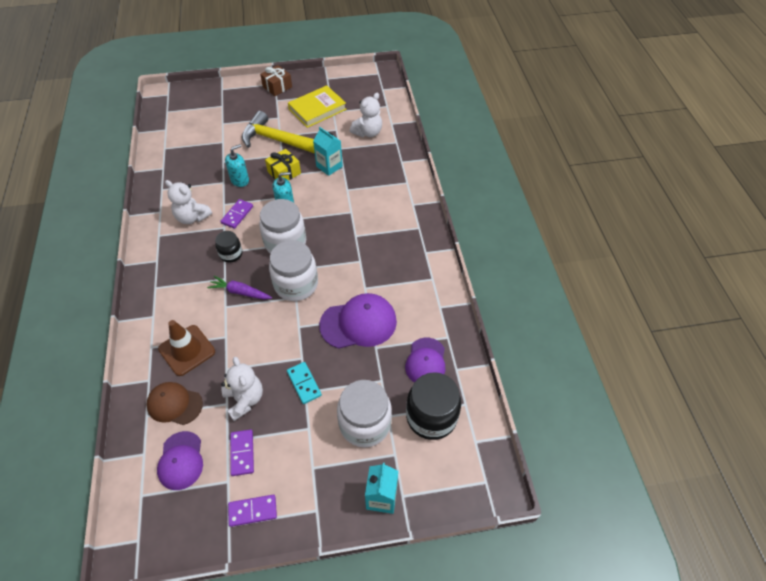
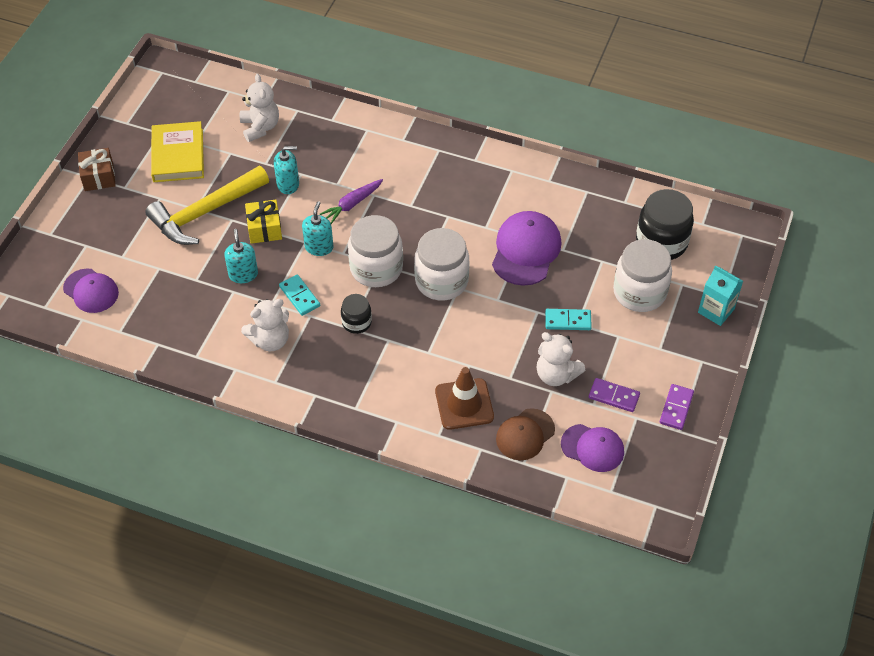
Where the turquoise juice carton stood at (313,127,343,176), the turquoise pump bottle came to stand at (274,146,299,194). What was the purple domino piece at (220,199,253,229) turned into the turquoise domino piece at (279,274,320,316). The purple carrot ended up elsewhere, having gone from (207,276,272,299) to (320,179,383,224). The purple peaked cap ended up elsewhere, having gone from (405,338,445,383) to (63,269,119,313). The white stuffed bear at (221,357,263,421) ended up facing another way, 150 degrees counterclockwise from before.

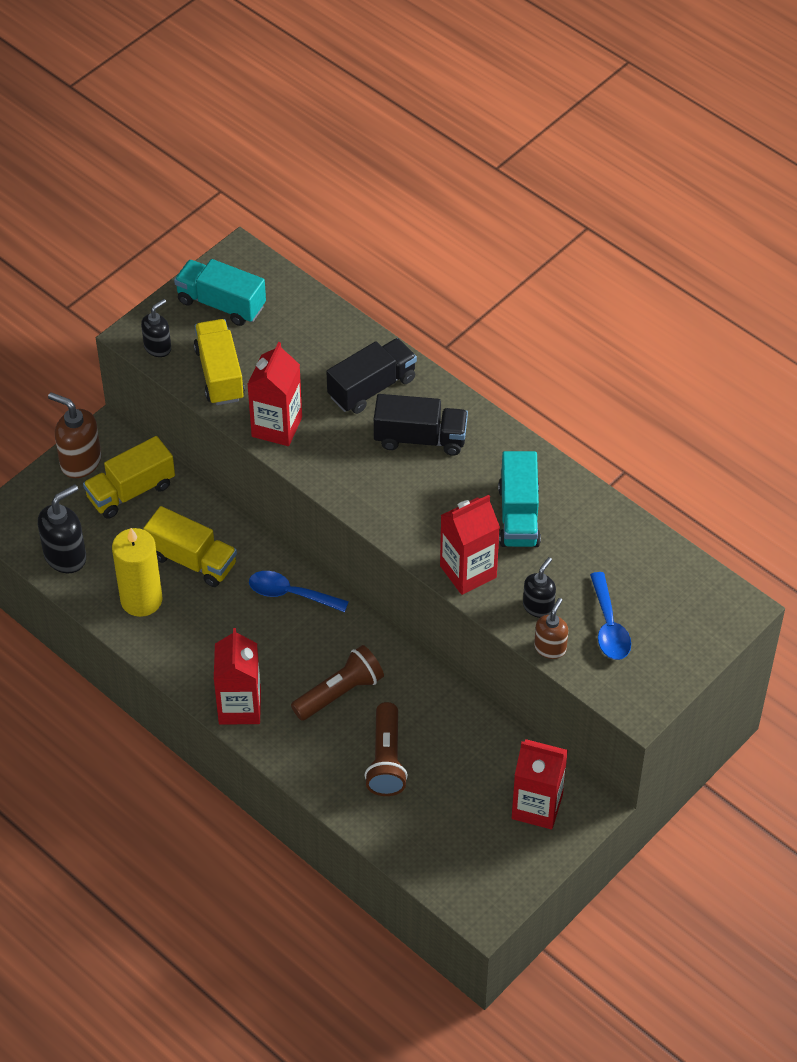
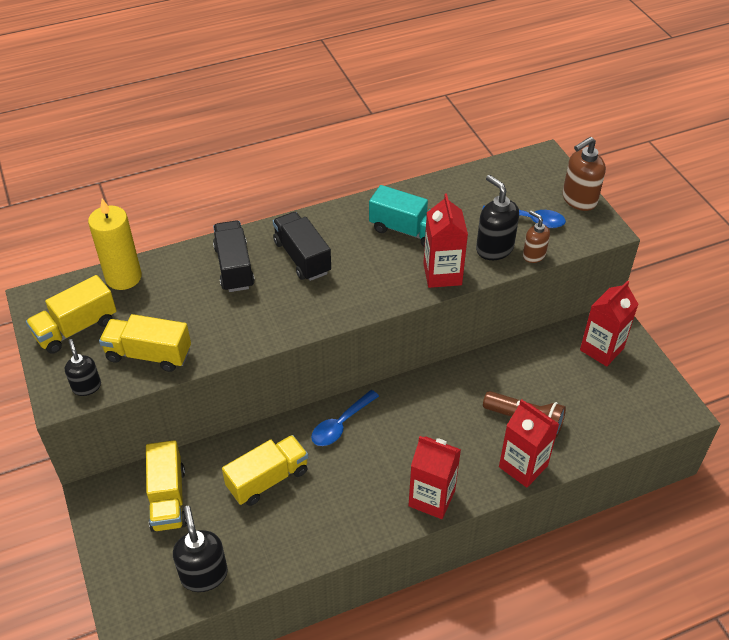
What was the turquoise toy truck at (174,259,266,326) turned into the bright yellow toy truck at (26,275,117,354). The crimson juice carton ended up elsewhere, having gone from (247,342,302,446) to (499,399,559,488). The brown pump bottle ended up elsewhere, having gone from (48,392,101,478) to (563,137,606,211). The black toy truck at (374,394,468,456) ended up facing another way, 60 degrees counterclockwise from before. The bright yellow wax candle ended up elsewhere, having gone from (112,528,163,617) to (88,199,142,290). The size of the black pump bottle at (523,557,556,618) changed by a factor of 1.59. The second view lost the brown pocket torch at (291,645,384,721).

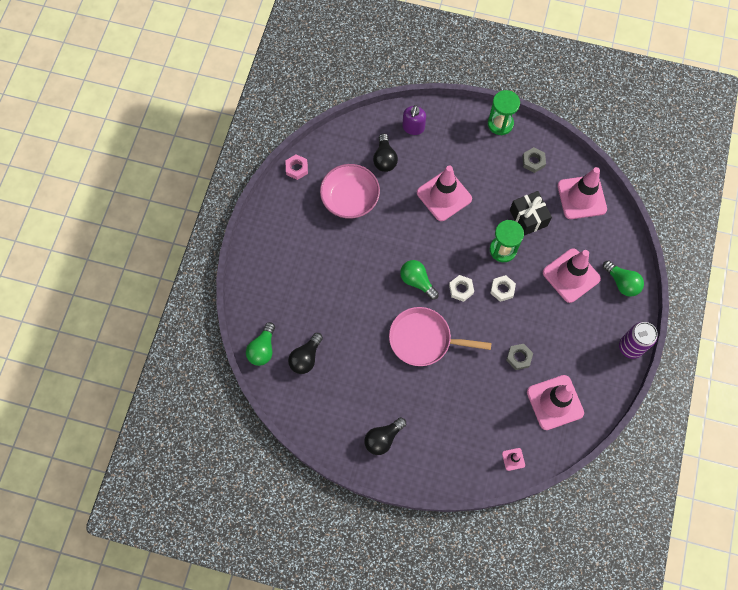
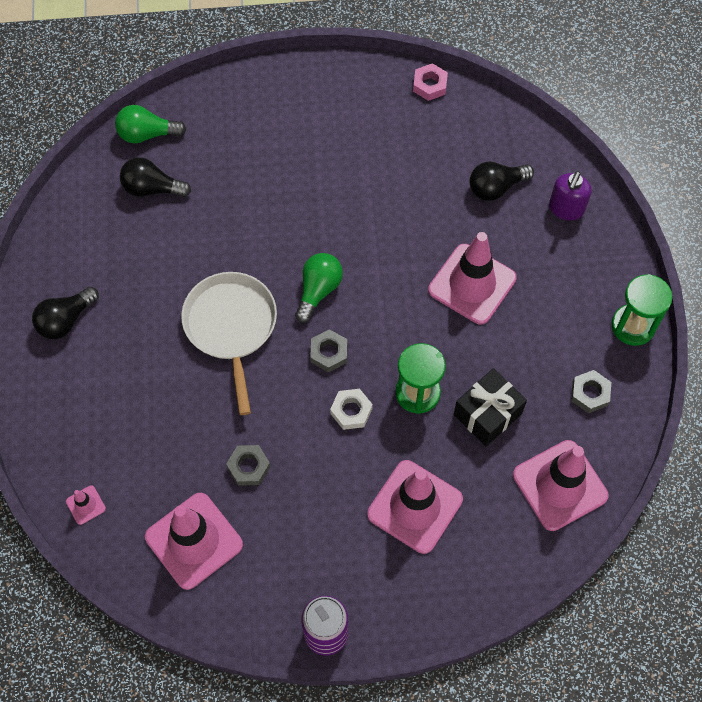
The purple pump bottle at (402,105,426,135) ended up facing another way, 60 degrees counterclockwise from before. The second view lost the pink deep dish at (320,164,380,219). The second view lost the green lightbulb at (603,260,644,297). What was the white nut at (449,275,474,302) turned into the ash-grey nut at (310,329,347,372). What was the pink pan at (389,307,492,366) turned into the white pan at (181,272,277,415). The black lightbulb at (364,417,406,455) ended up facing another way, 75 degrees counterclockwise from before.

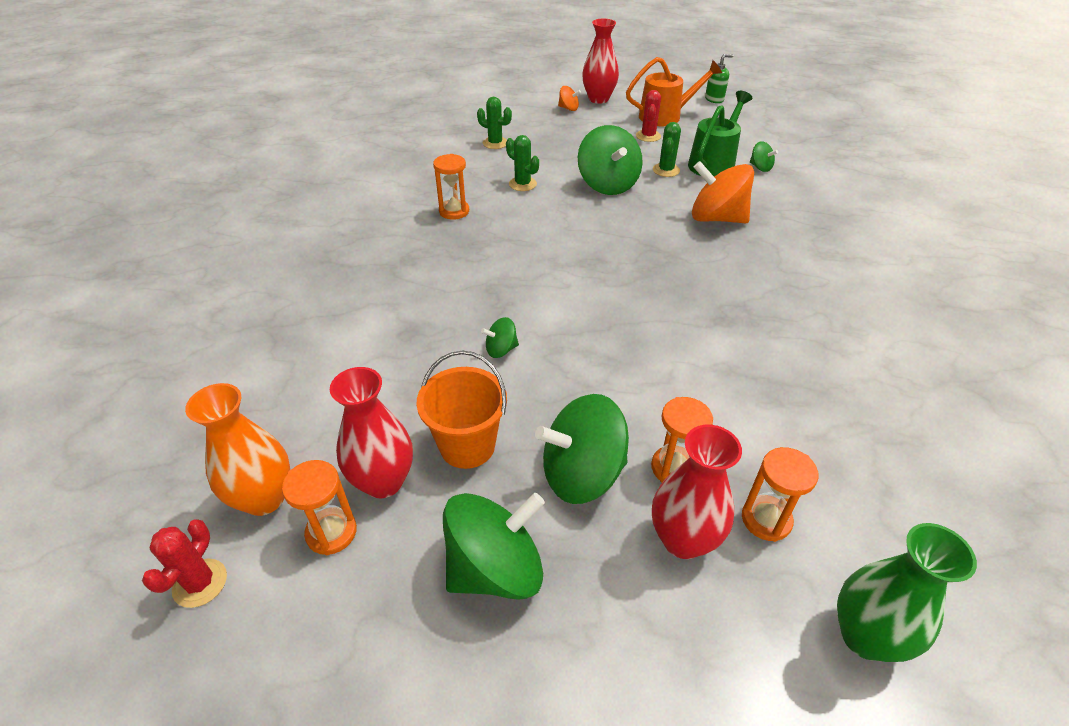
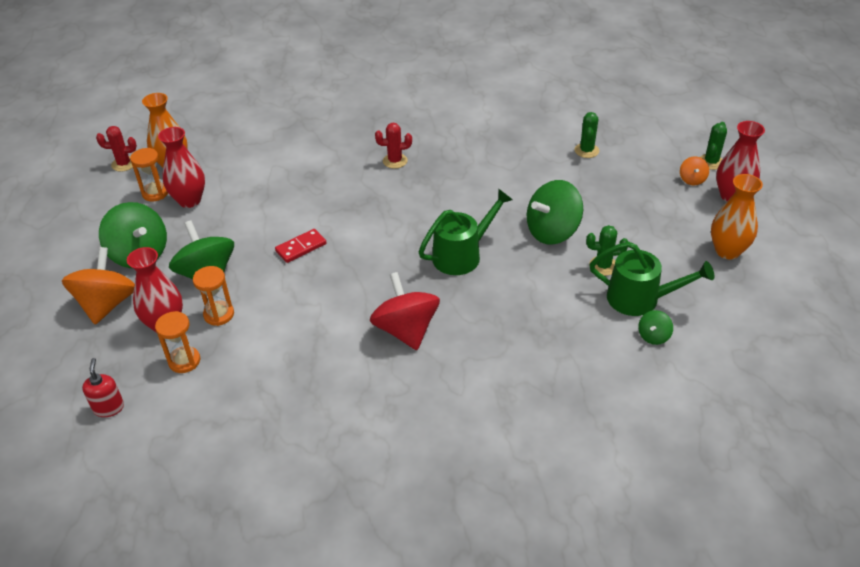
The second view lost the green pump bottle at (705,54,733,103). Where the orange watering can stood at (626,57,722,126), the orange tall vase came to stand at (711,174,763,259). The crimson saguaro cactus ended up elsewhere, having gone from (636,90,661,142) to (375,123,412,169). The green saguaro cactus ended up elsewhere, having gone from (506,135,539,191) to (700,122,727,170). The second view lost the orange hourglass at (433,154,469,220). The orange spinning top ended up elsewhere, having gone from (692,161,754,223) to (62,247,135,325). The second view lost the green spinning top at (481,317,519,358). The second view lost the orange bucket at (416,351,507,469). Where the green tall vase stood at (837,523,977,662), the crimson pump bottle came to stand at (82,358,124,417). The second view gained the green watering can at (419,189,513,275). The second view gained the crimson domino piece at (275,229,327,263). The second view gained the crimson spinning top at (370,272,440,350).

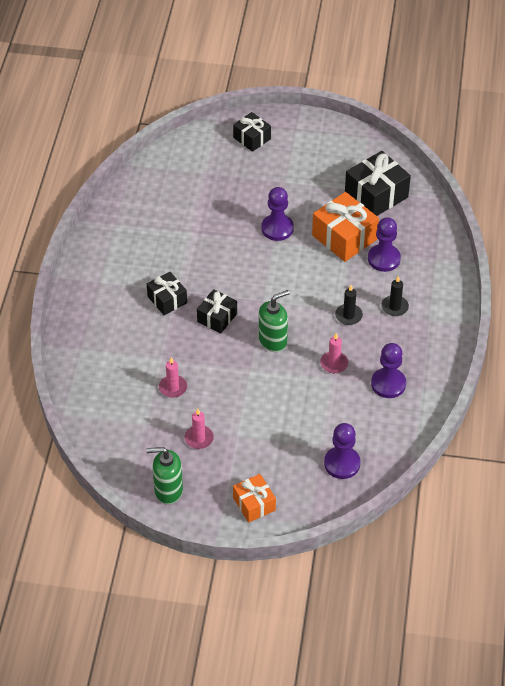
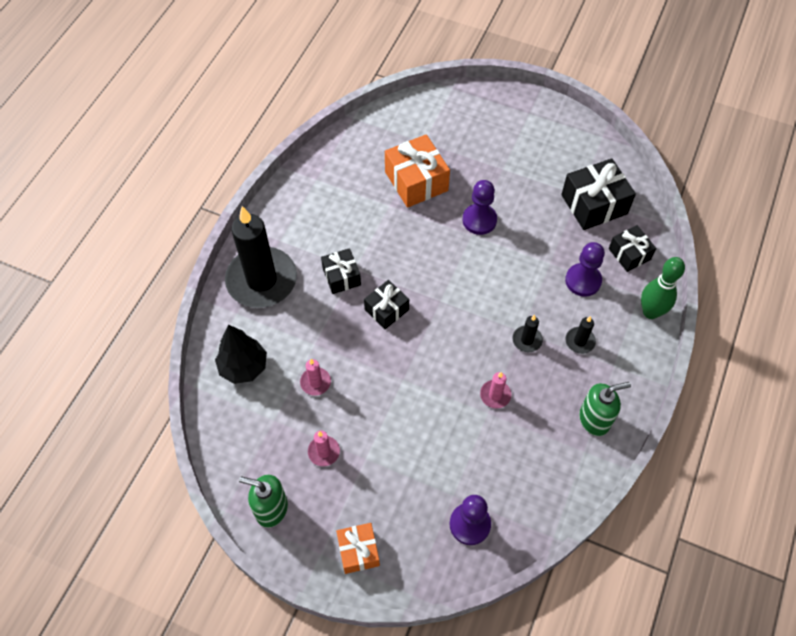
The black gift ended up elsewhere, having gone from (233,112,271,152) to (609,225,656,272). The orange gift ended up elsewhere, having gone from (312,192,379,262) to (385,134,450,208). The green pump bottle ended up elsewhere, having gone from (259,290,290,352) to (579,382,631,436). The second view lost the purple pawn at (371,343,406,398). The second view gained the black wax candle at (225,206,297,308). The second view gained the green tenpin at (641,257,685,319). The second view gained the black tree at (215,325,267,384).

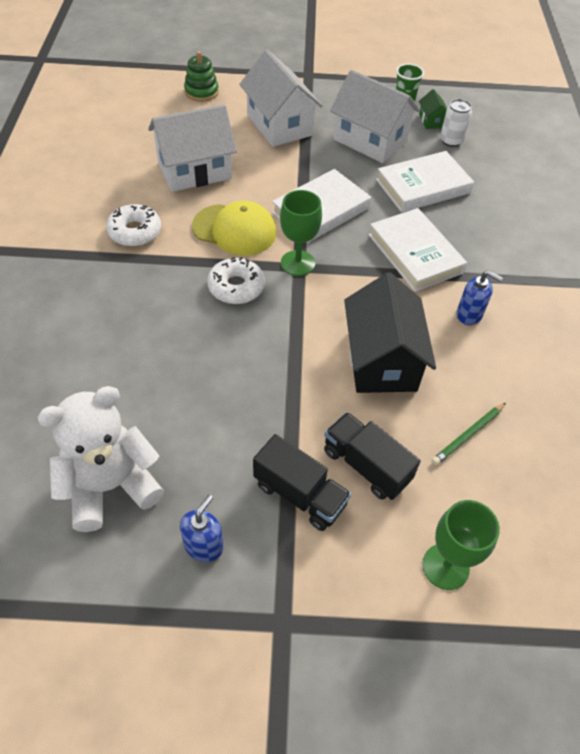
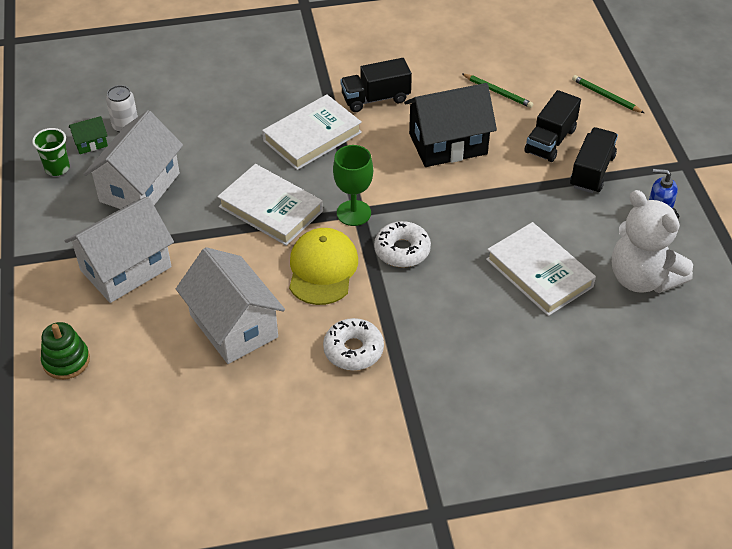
The white book ended up elsewhere, having gone from (376,151,474,213) to (486,222,596,316). Where the royal blue pump bottle stood at (457,270,503,325), the black toy truck came to stand at (340,58,412,112). Where the green wine glass stood at (422,500,500,590), the green wooden pencil came to stand at (572,75,644,113).

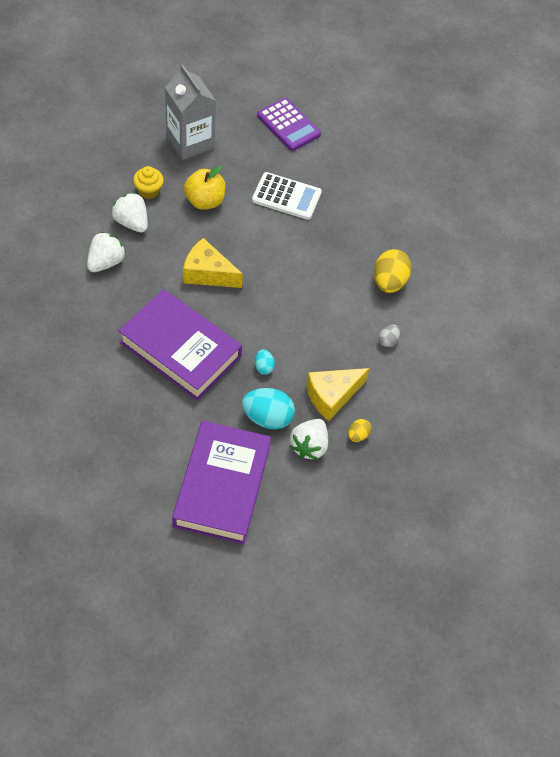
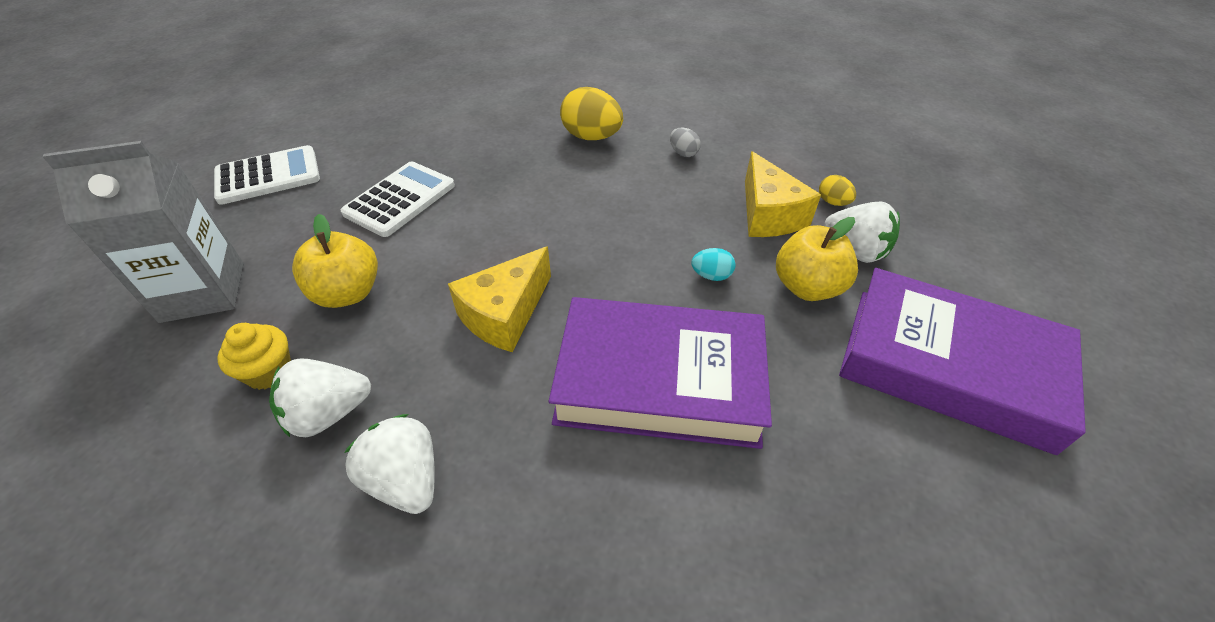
What was the purple calculator at (257,98,321,151) turned into the white calculator at (214,145,320,205). The purple book at (119,289,242,401) ended up facing another way, 45 degrees clockwise from before. Where the turquoise egg stood at (242,388,295,430), the bright yellow toy apple came to stand at (776,217,858,301).

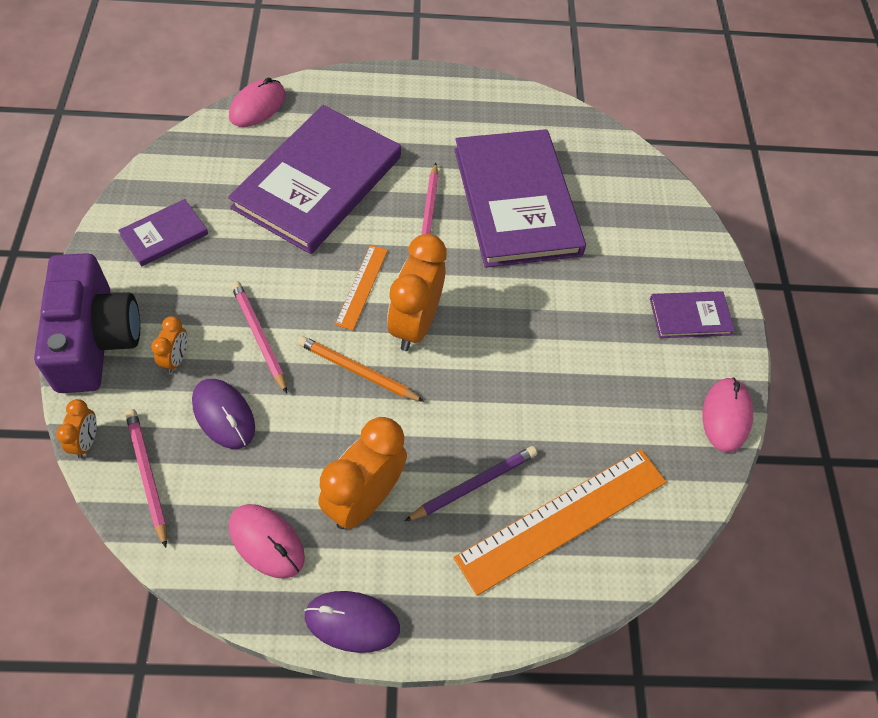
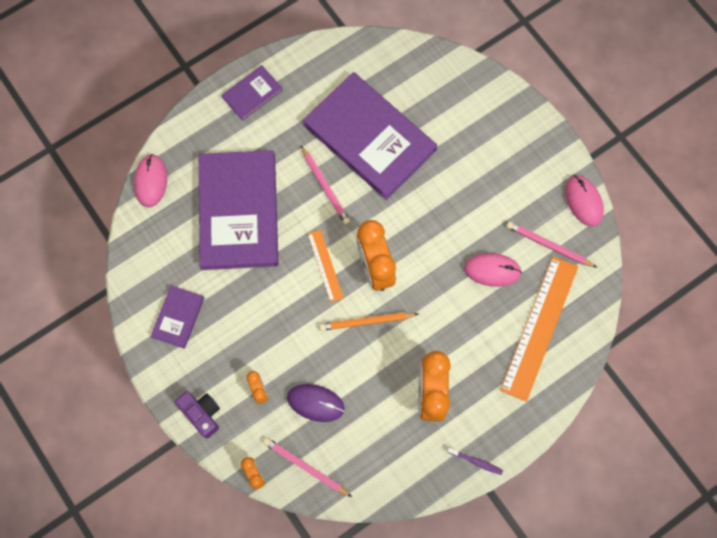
The size of the purple photo camera at (34,253,140,393) changed by a factor of 0.53. The pink wooden pencil ended up elsewhere, having gone from (231,281,287,394) to (507,222,597,268). The purple book ended up elsewhere, having gone from (650,291,735,338) to (222,65,283,121). The second view lost the purple wooden pencil at (405,446,537,521). The pink computer mouse ended up elsewhere, having gone from (229,504,305,579) to (464,253,522,287). Where the purple computer mouse stood at (304,591,400,653), the purple tooth brush came to stand at (447,447,503,475).

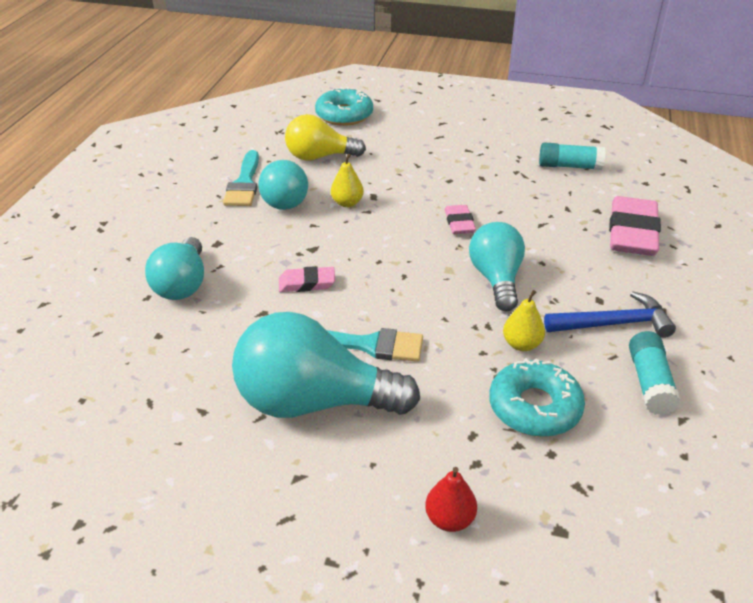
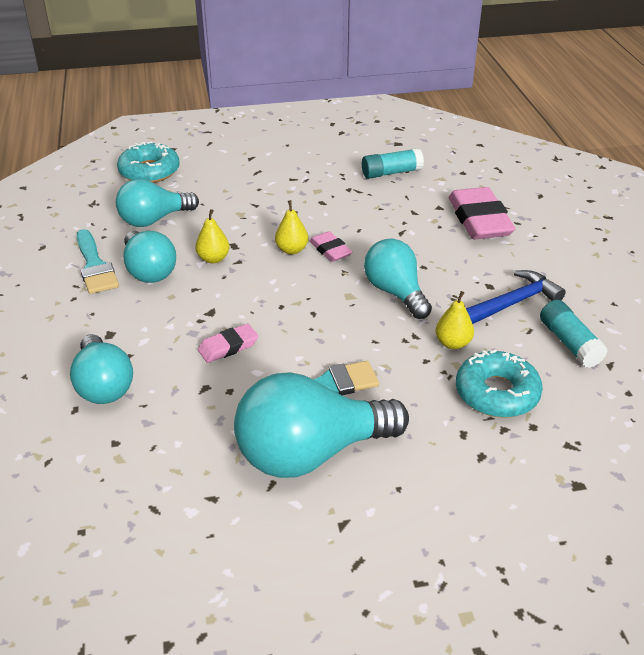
What was the bright yellow lightbulb at (285,114,366,161) turned into the turquoise lightbulb at (116,179,199,227). The second view lost the crimson pear at (425,467,477,532). The second view gained the bright yellow pear at (275,200,308,255).

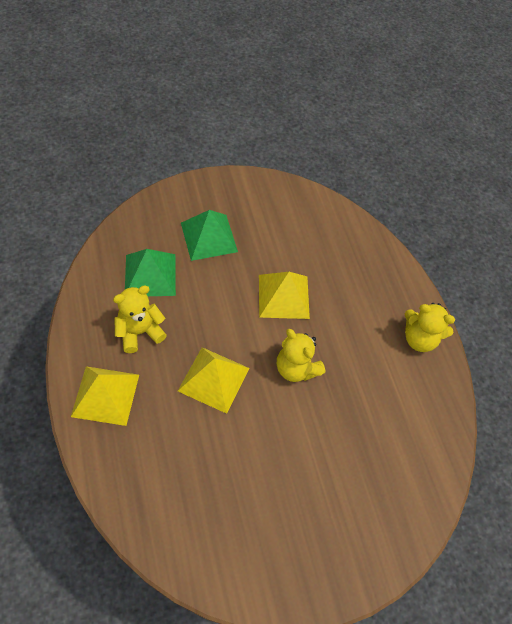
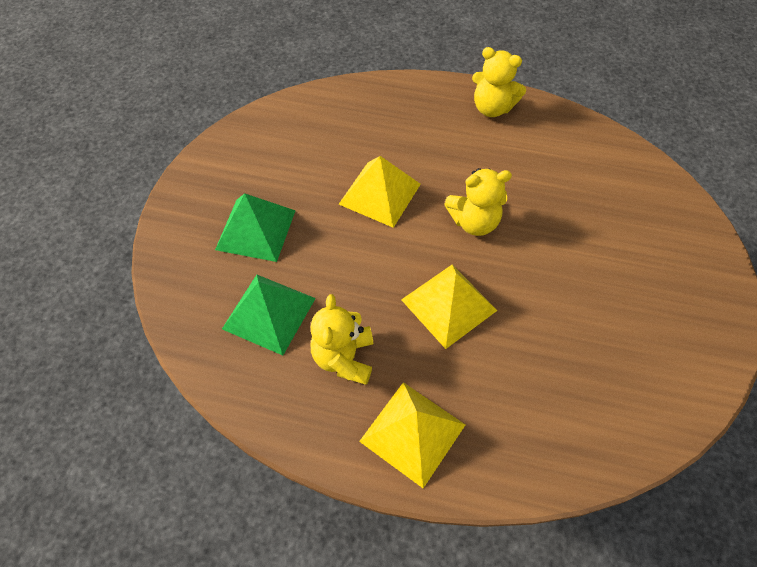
The bright yellow stuffed bear at (405,303,455,352) ended up facing another way, 60 degrees clockwise from before.

